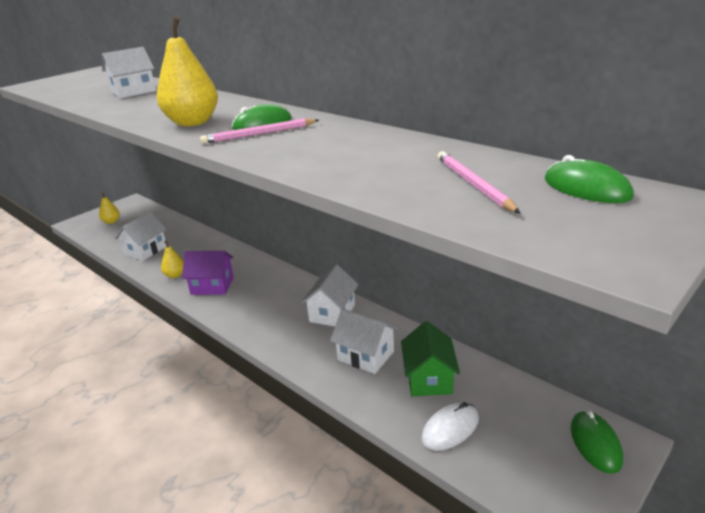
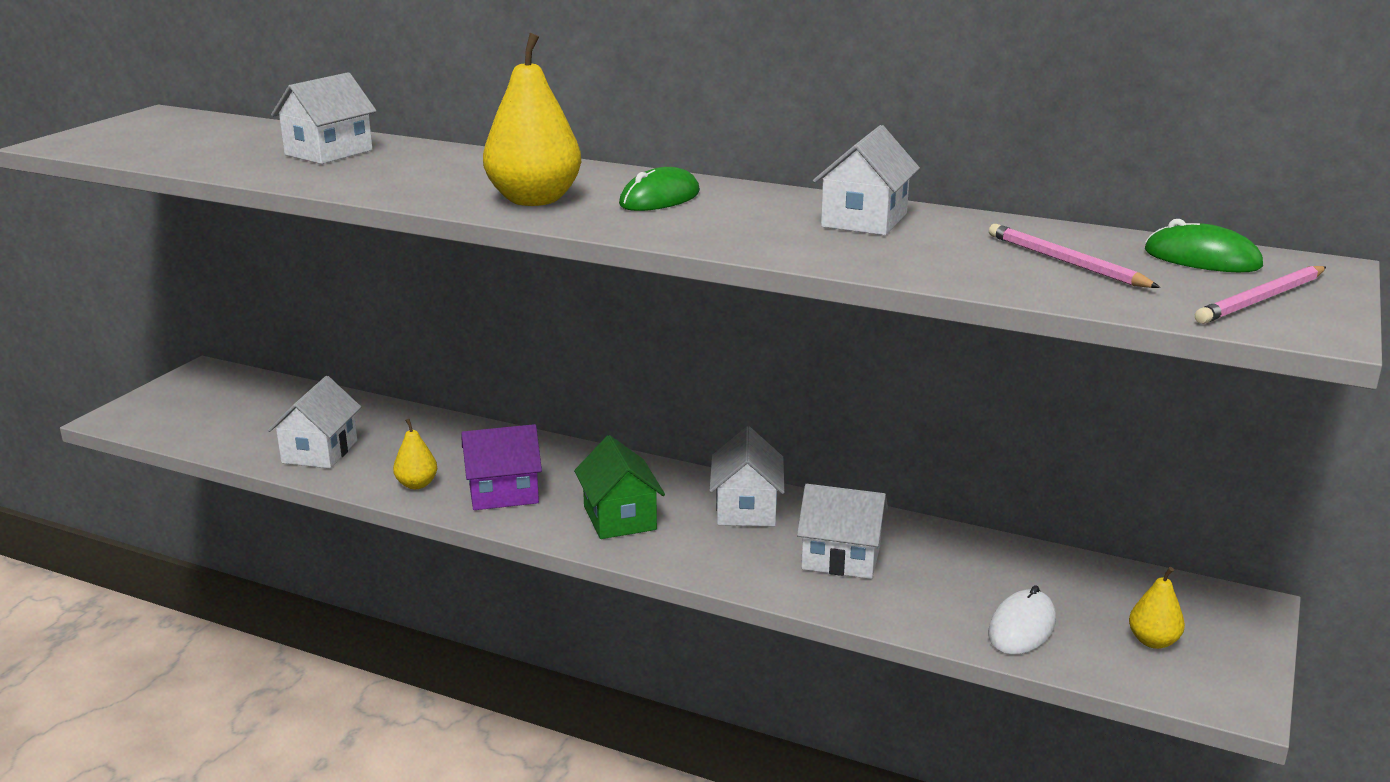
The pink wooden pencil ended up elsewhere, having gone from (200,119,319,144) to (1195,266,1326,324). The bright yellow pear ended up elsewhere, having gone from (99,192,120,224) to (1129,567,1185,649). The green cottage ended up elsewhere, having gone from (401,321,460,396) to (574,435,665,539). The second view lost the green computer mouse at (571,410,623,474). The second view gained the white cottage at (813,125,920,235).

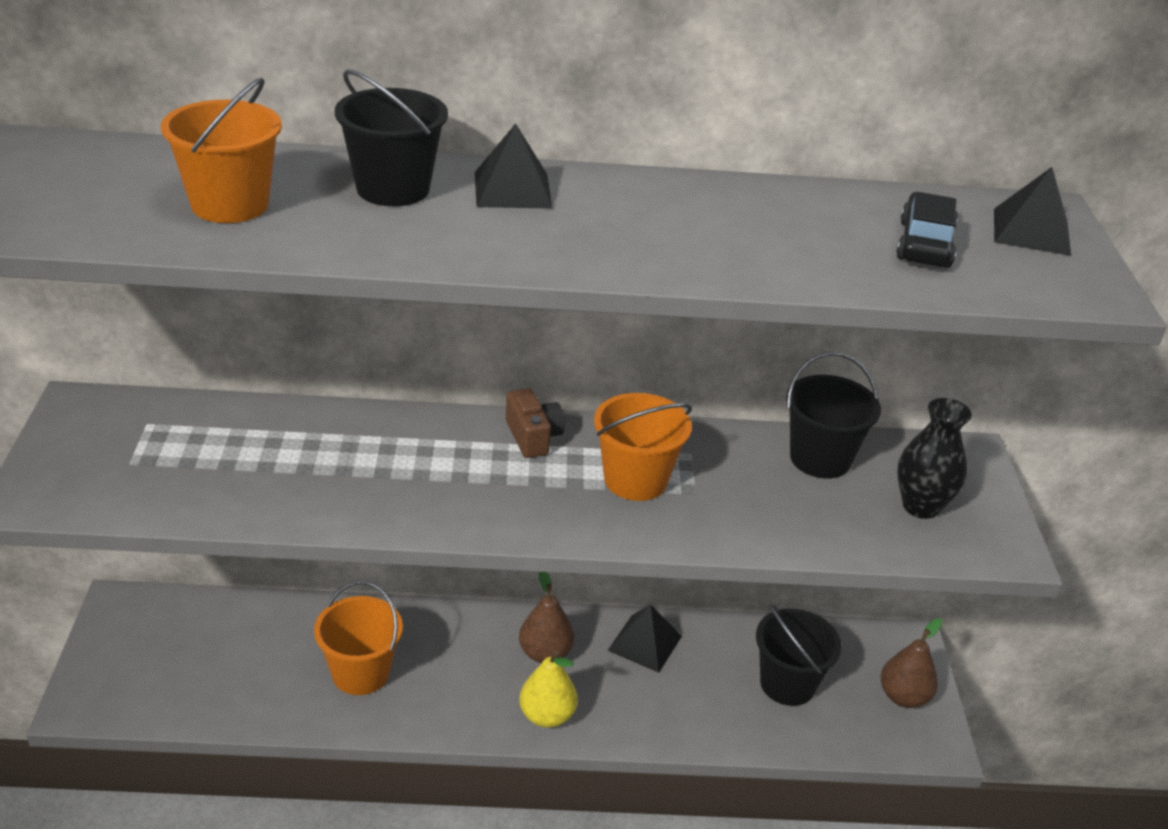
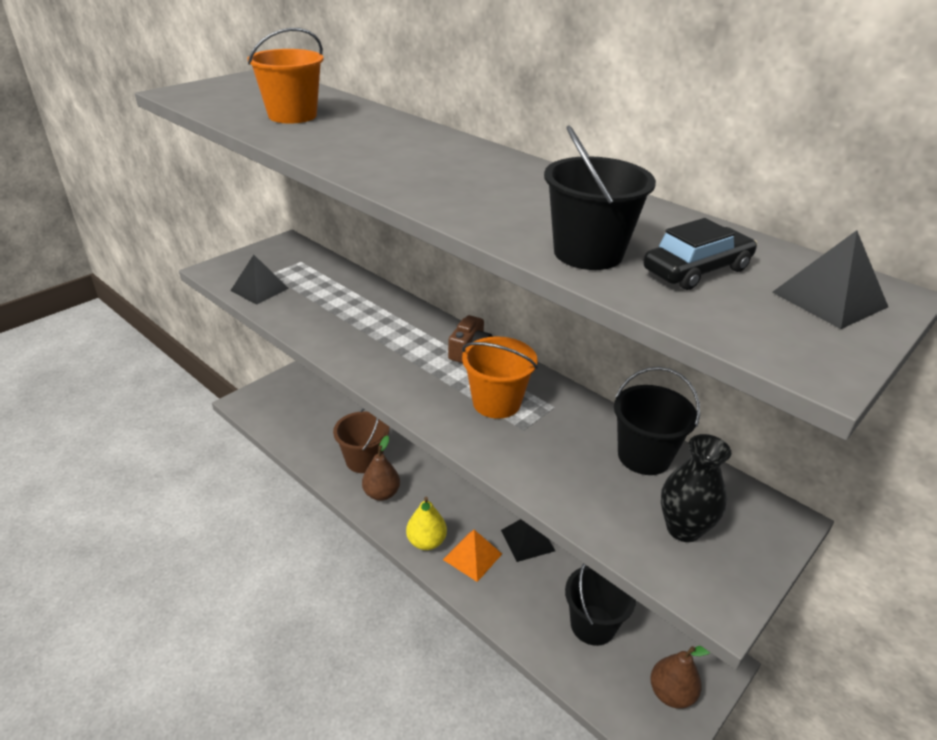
The black bucket ended up elsewhere, having gone from (335,69,448,206) to (544,125,656,270). The black pyramid ended up elsewhere, having gone from (475,123,552,209) to (230,255,289,305). The brown pear ended up elsewhere, having gone from (519,572,574,663) to (362,435,400,501). What was the orange bucket at (314,581,403,695) turned into the brown bucket at (333,408,389,473). The second view gained the orange pyramid at (443,530,502,582).

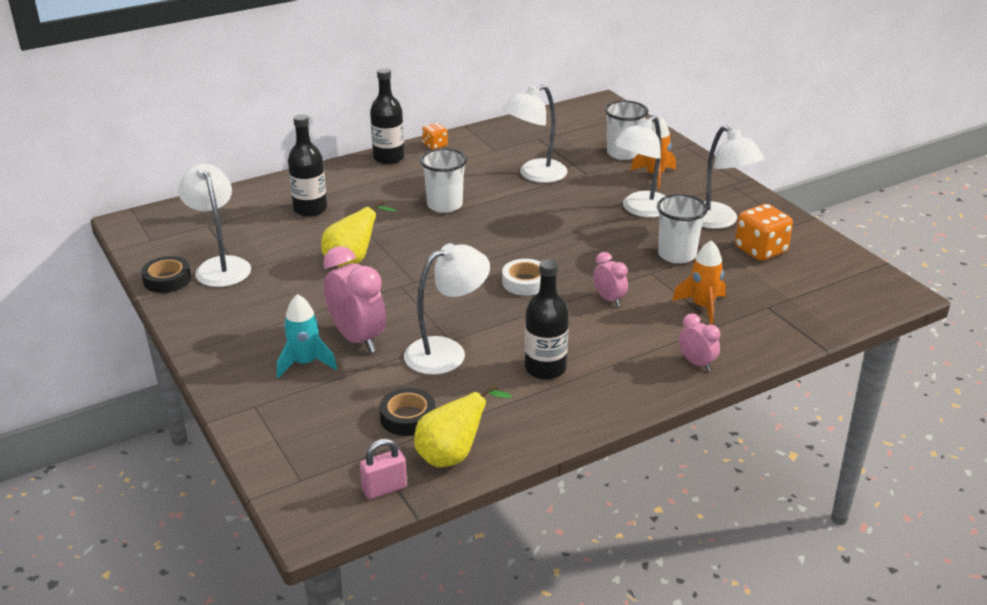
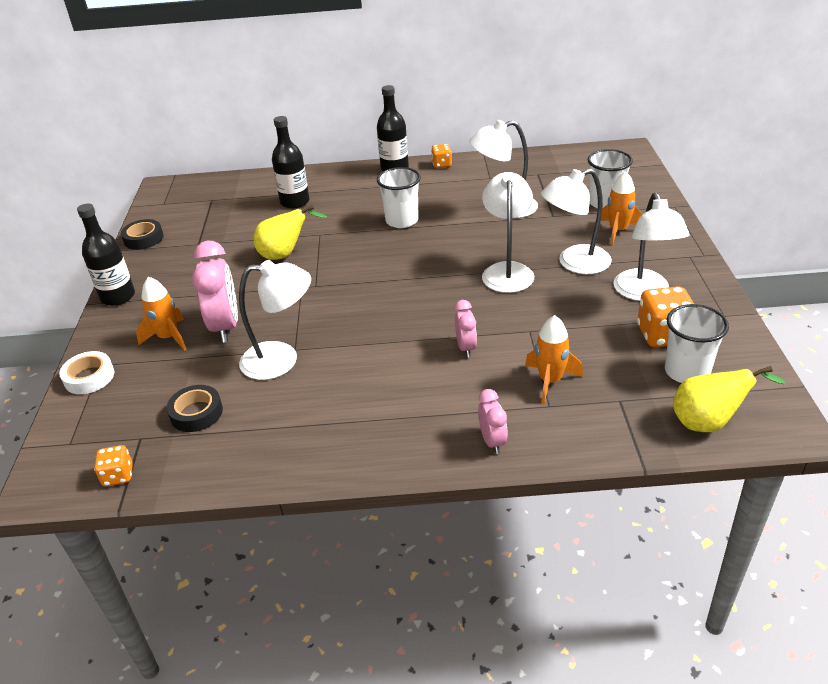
The white desk lamp ended up elsewhere, having gone from (178,164,251,287) to (482,172,534,293). The white cup ended up elsewhere, having gone from (657,194,708,264) to (665,304,729,383). The white roll of tape ended up elsewhere, having gone from (502,259,541,296) to (59,351,114,394). The black flask ended up elsewhere, having gone from (525,259,569,380) to (77,203,135,306). What was the turquoise rocket at (277,294,337,379) turned into the orange rocket at (136,276,187,351). The bright yellow pear ended up elsewhere, having gone from (414,383,512,467) to (673,366,785,432). Where the pink small lock stood at (360,438,407,499), the orange die came to stand at (94,445,133,486).

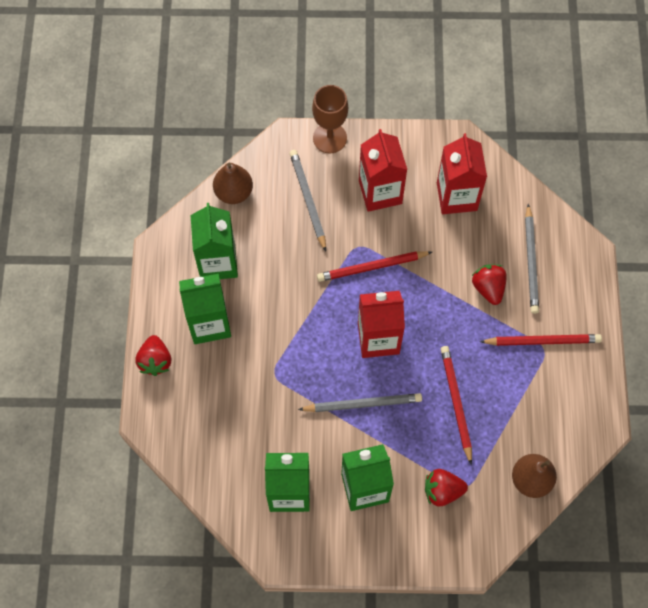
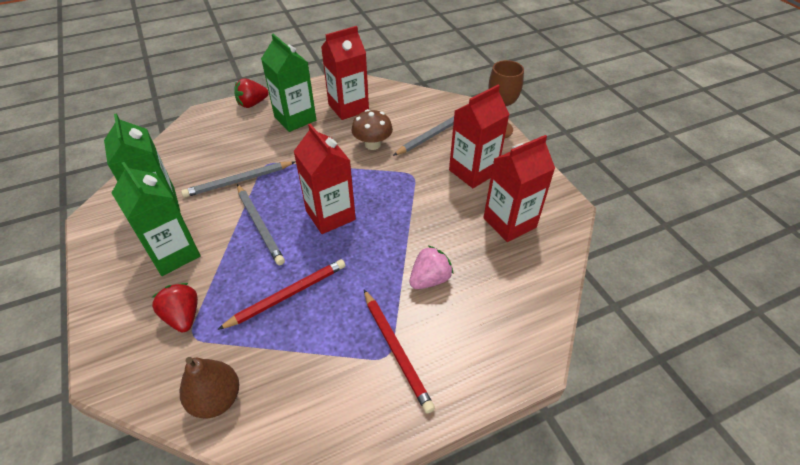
The second view lost the brown pear at (213,163,253,204). What was the green juice carton at (190,203,238,279) turned into the crimson juice carton at (321,26,369,120). The ash-grey wooden pencil ended up elsewhere, having gone from (525,204,539,314) to (181,161,295,198). The second view lost the crimson wooden pencil at (317,251,432,282). What was the crimson strawberry at (472,264,507,305) turned into the pink strawberry at (410,246,453,289). The second view gained the brown mushroom at (352,109,393,150).

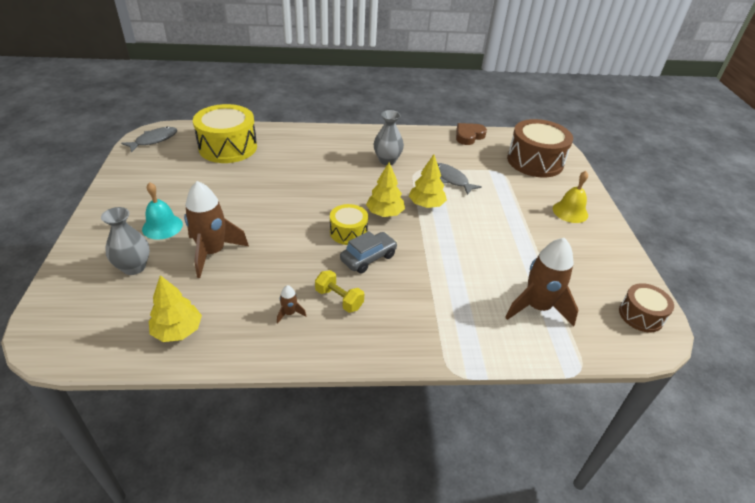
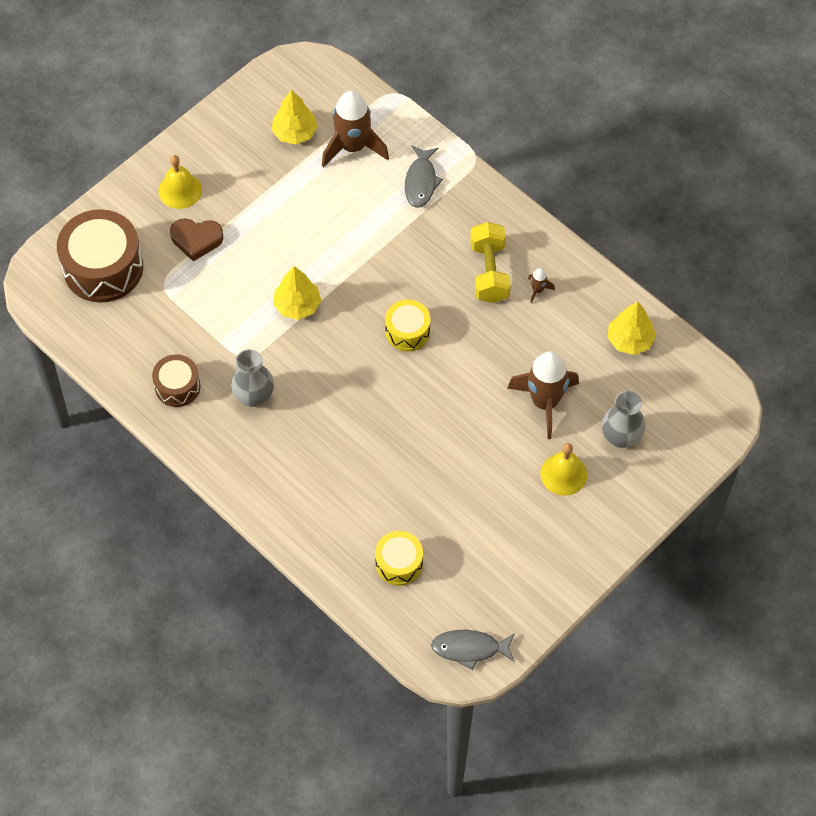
The size of the bright yellow toy drum at (193,104,257,163) changed by a factor of 0.55. The brown love heart ended up elsewhere, having gone from (456,123,487,145) to (170,218,223,261). The bright yellow tree ended up elsewhere, having gone from (366,162,405,217) to (272,89,318,144). The ash-grey fish figure ended up elsewhere, having gone from (437,163,482,195) to (405,145,443,208). What was the turquoise hand bell at (142,182,183,239) turned into the bright yellow hand bell at (540,443,587,496). The second view lost the ash-grey car at (340,231,398,273). The size of the bright yellow free weight at (315,270,364,313) changed by a factor of 1.51. The brown toy drum ended up elsewhere, having gone from (619,283,674,332) to (152,354,200,407).

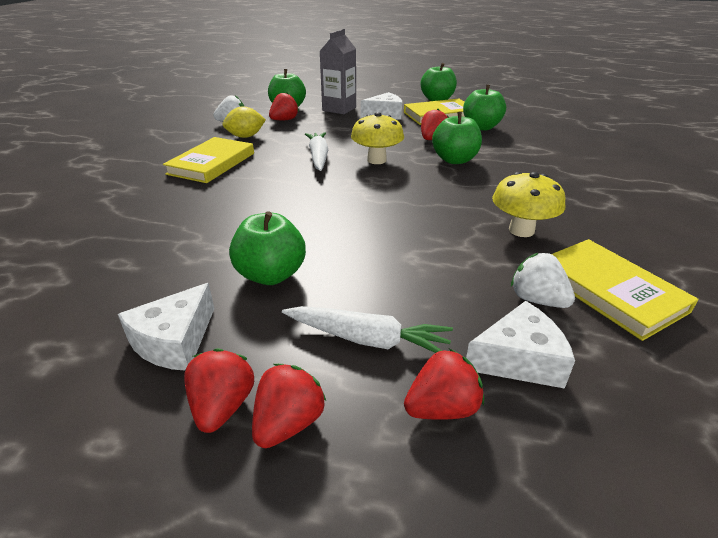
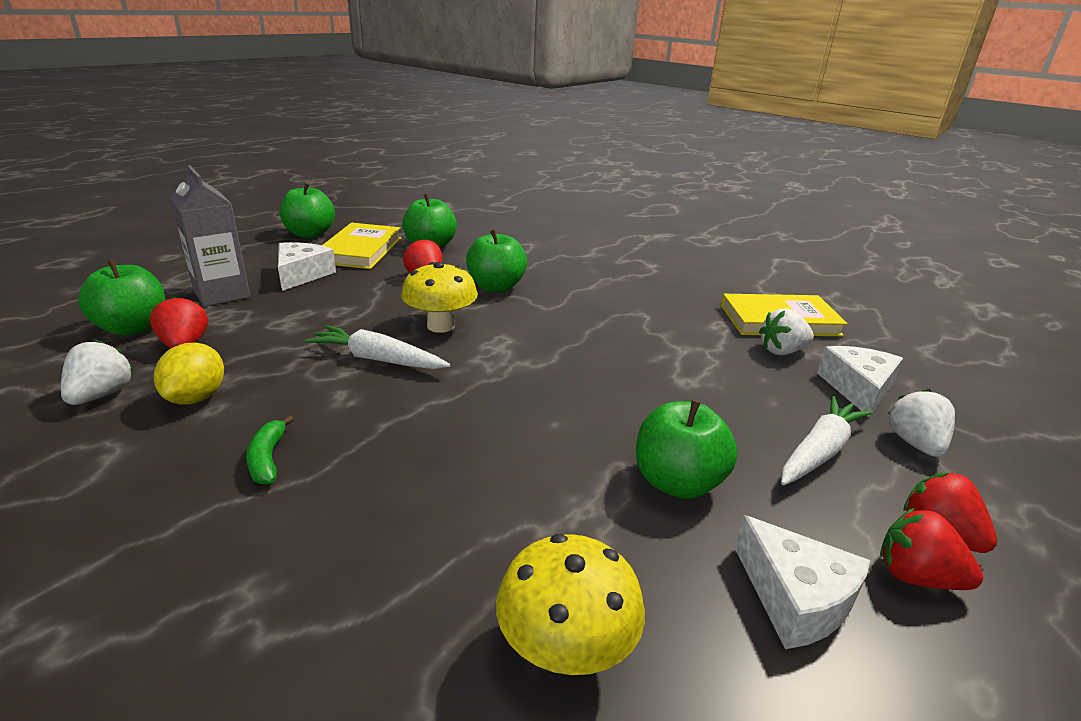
Where the bright yellow book stood at (163,137,254,183), the green banana came to stand at (246,415,294,485). The bright yellow mushroom ended up elsewhere, having gone from (492,172,565,237) to (496,534,645,675). What was the crimson strawberry at (404,349,484,420) turned into the white strawberry at (888,389,955,457).

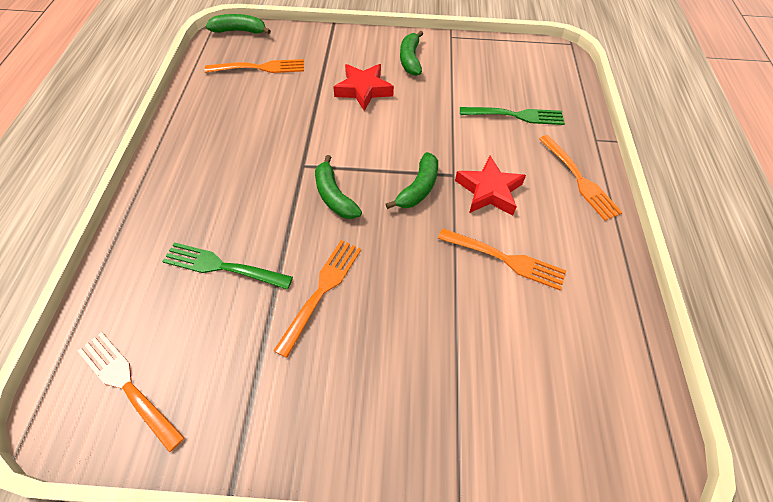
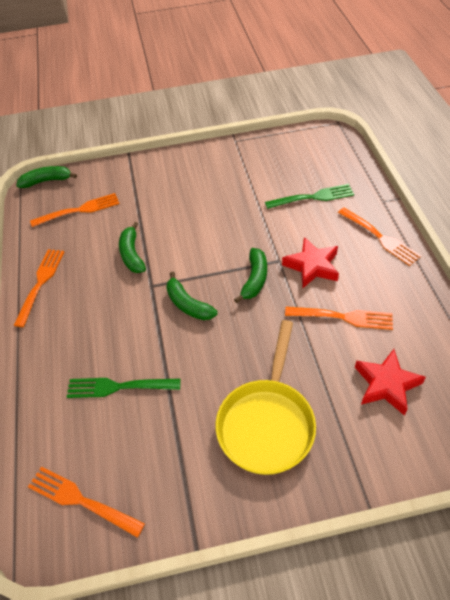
The green banana ended up elsewhere, having gone from (400,31,423,76) to (119,222,146,273). The crimson star ended up elsewhere, having gone from (333,64,394,111) to (355,349,426,416). The orange table fork ended up elsewhere, having gone from (273,240,361,358) to (14,249,64,327). The second view gained the bright yellow pan at (215,320,316,475).

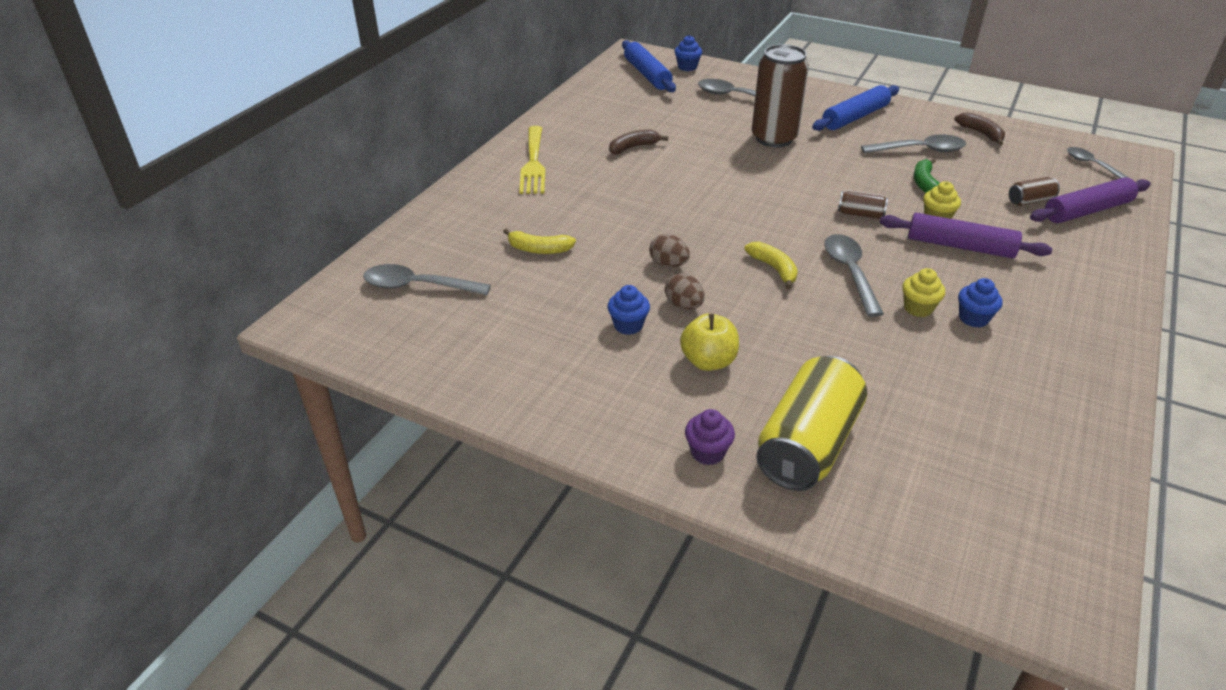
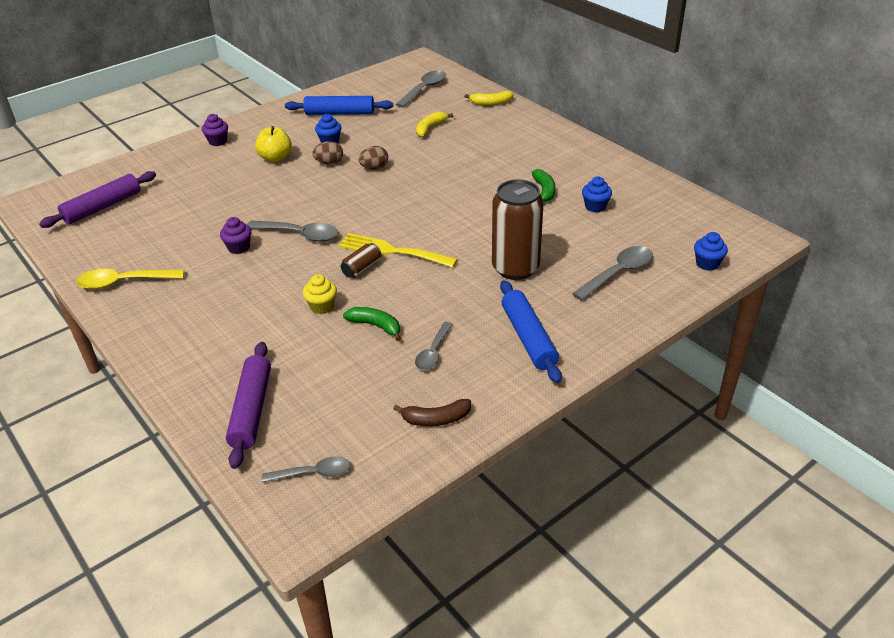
The royal blue dough roller ended up elsewhere, having gone from (622,40,676,92) to (285,96,393,115). The bright yellow table fork ended up elsewhere, having gone from (519,126,545,194) to (338,233,458,268). What was the brown banana at (609,130,668,154) turned into the green banana at (532,169,555,202). The size of the ash-grey spoon at (861,135,966,154) changed by a factor of 0.66. The second view lost the brown can at (1009,177,1060,206). The purple dough roller ended up elsewhere, having gone from (880,213,1052,259) to (39,171,156,228). The bright yellow banana ended up elsewhere, having gone from (744,241,798,289) to (464,91,514,106). What was the bright yellow muffin at (902,268,945,317) turned into the purple muffin at (220,217,252,254). The royal blue muffin ended up elsewhere, having gone from (958,278,1003,328) to (582,177,612,213). The second view lost the bright yellow can at (756,356,867,491). The second view gained the bright yellow spoon at (76,269,184,289).

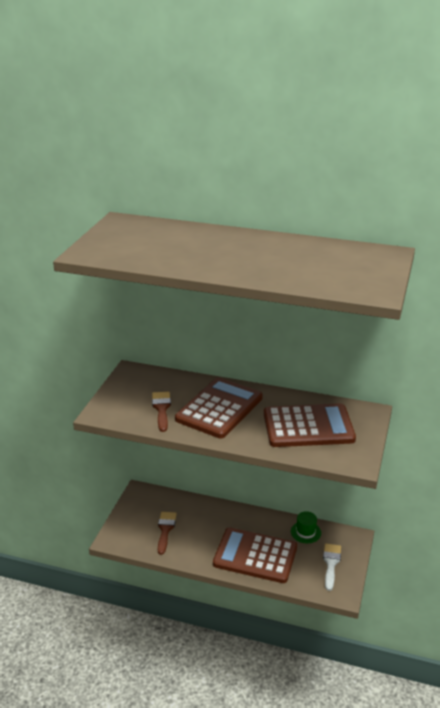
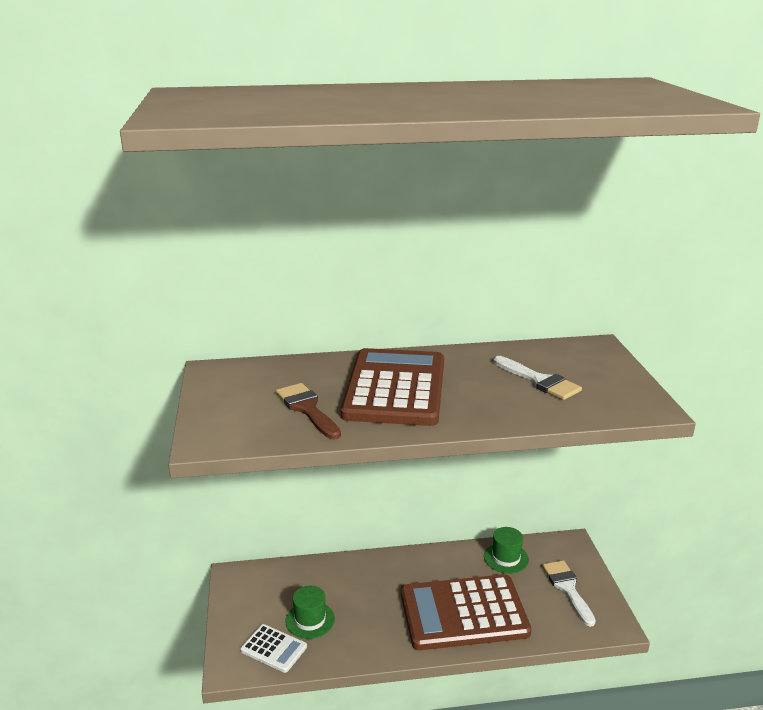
Where the brown calculator stood at (264,403,356,447), the white paintbrush came to stand at (493,356,582,400). Where the brown paintbrush stood at (158,512,177,555), the green top hat came to stand at (285,586,335,639). The second view gained the white calculator at (241,624,307,673).

